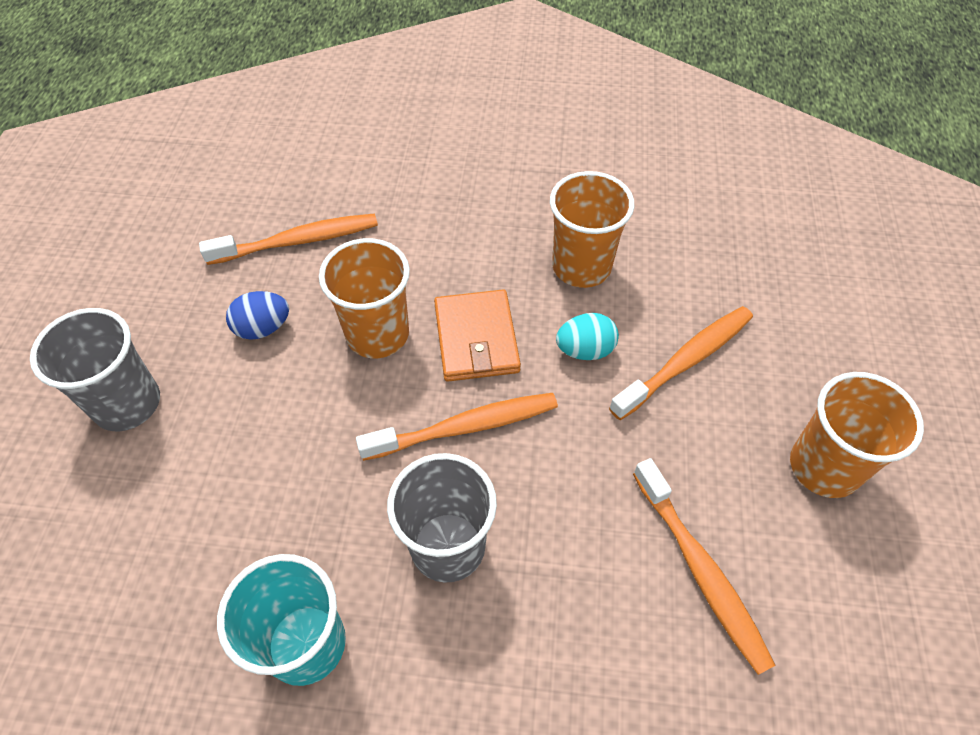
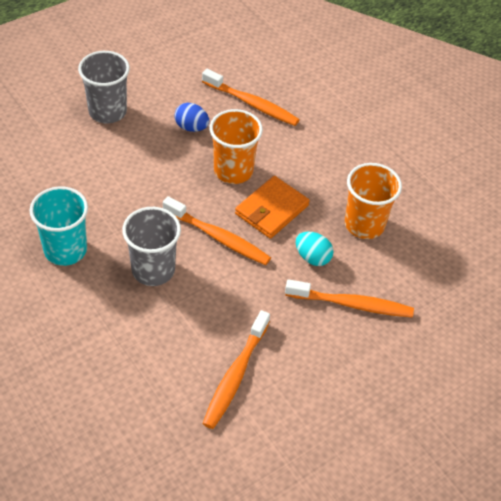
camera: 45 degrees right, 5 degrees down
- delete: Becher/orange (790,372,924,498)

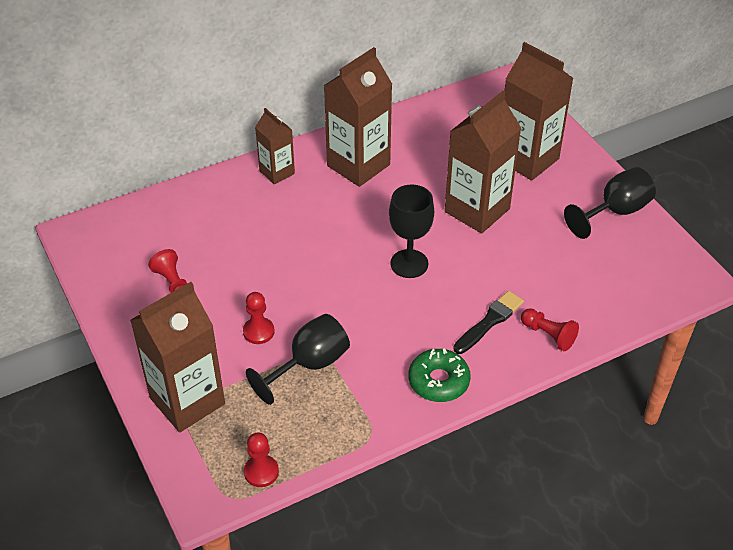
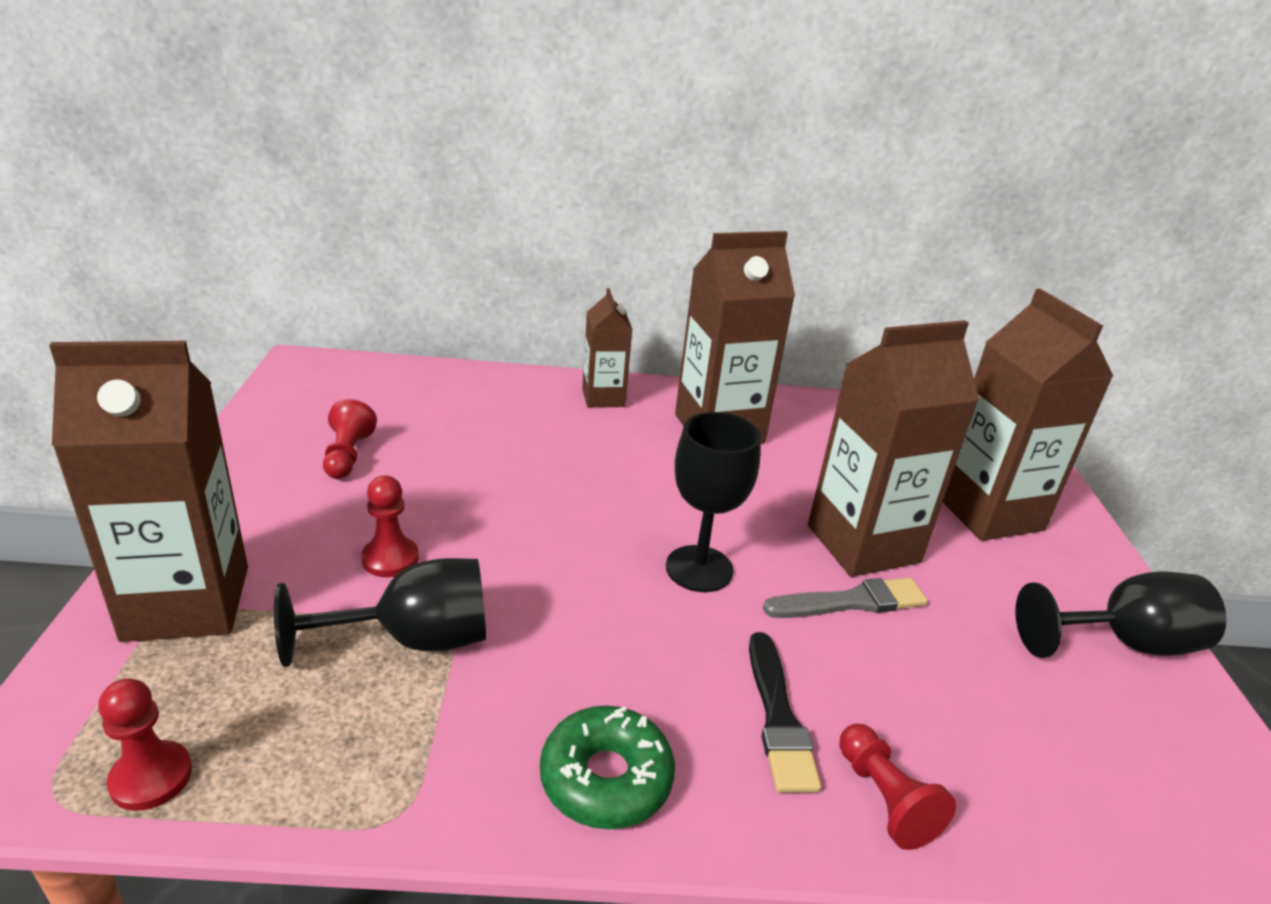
camera: 25 degrees right, 15 degrees down
- rotate: Pinsel/schwarz (453,291,524,354) = (749,632,821,793) 105 degrees clockwise
- insert: Pinsel/grau (763,578,928,618)

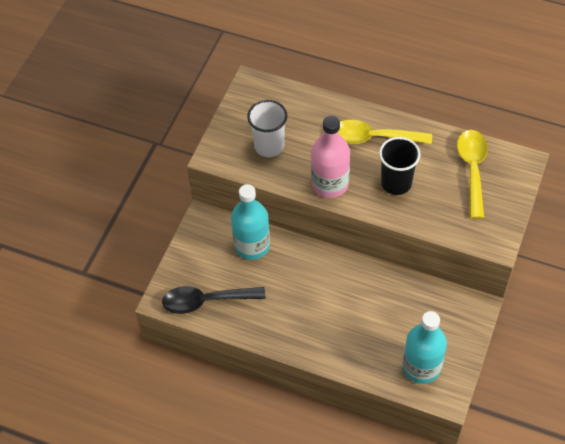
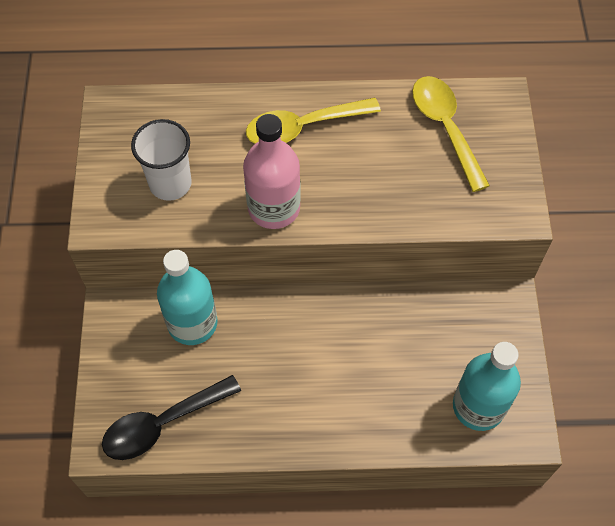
camera: 25 degrees left, 5 degrees up
- delete: Becher/schwarz (379,137,421,195)

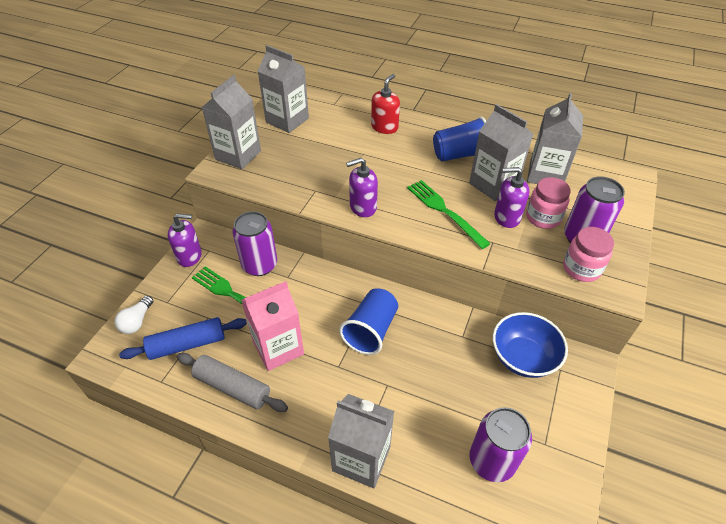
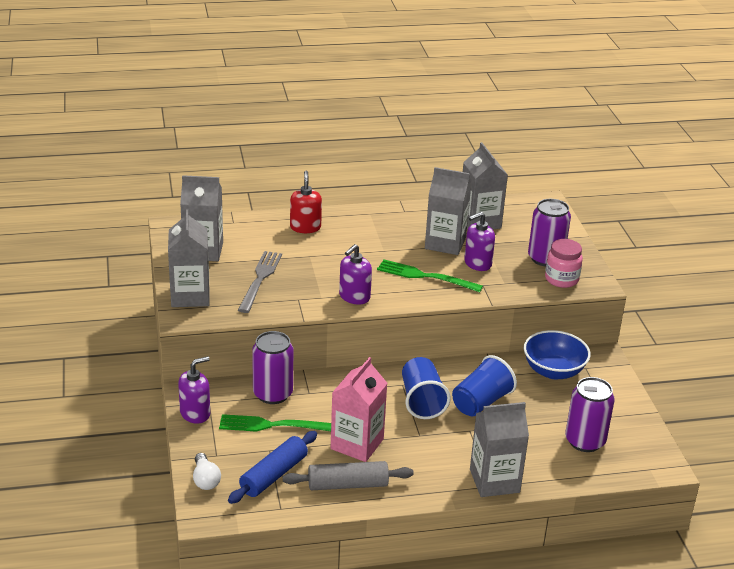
camera: 35 degrees left, 15 degrees down
- insert: Gabel/grau (238,251,282,313)
- move: Becher/blau (433,117,486,161) to (452,355,517,416)
- delete: Einmachglas/rosa (526,177,571,229)

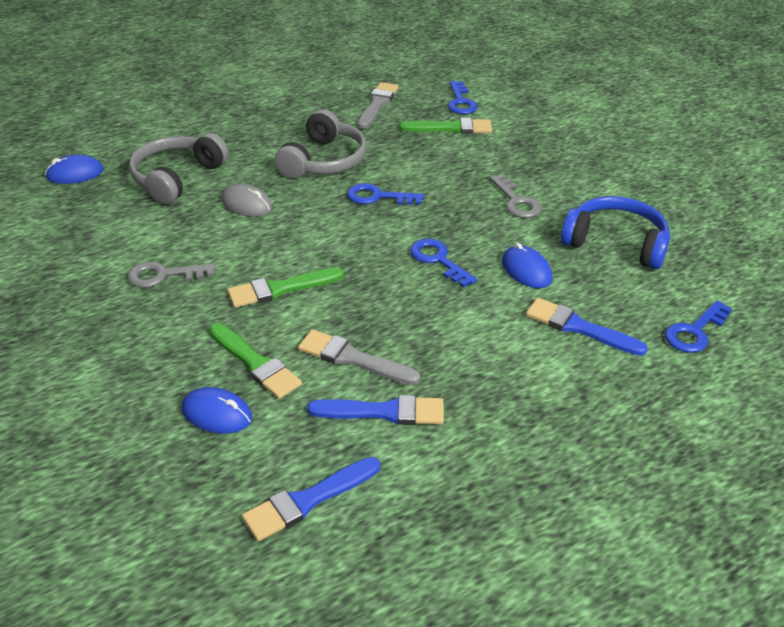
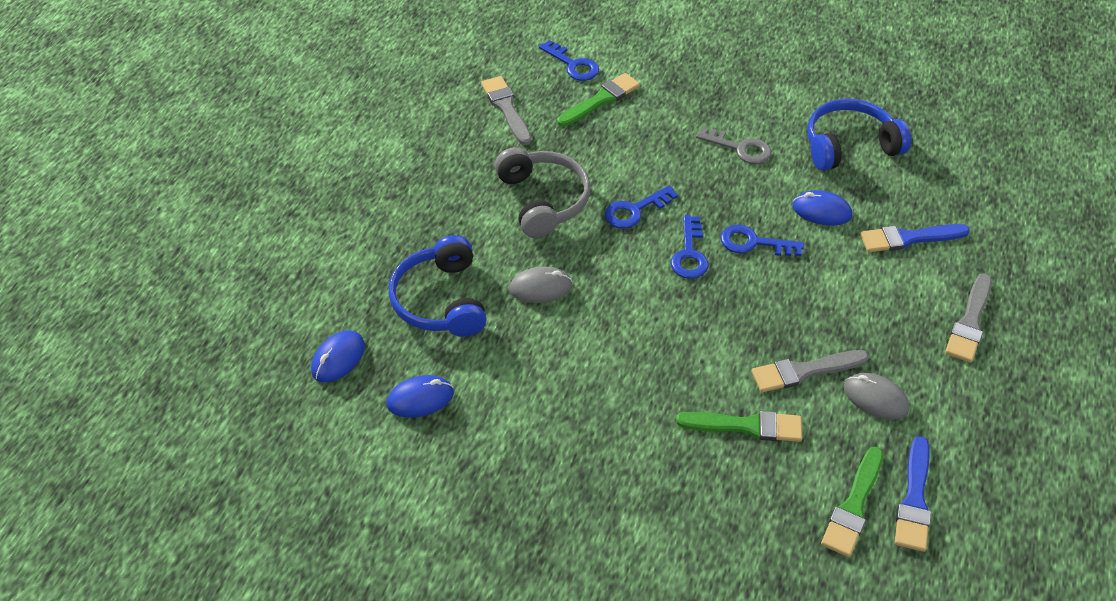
camera: 40 degrees left, 10 degrees up
- move: Computermaus/blau (182,387,252,434) to (387,375,454,418)
- recolor: Kopfhörer/grau (129,133,229,204) to Kopfhörer/blau (389,235,486,337)
- move: Schlüssel/blau (665,300,732,353) to (671,215,709,279)
- move: Pinsel/grün (228,267,344,308) to (821,446,883,557)
- replace: Pinsel/blau (307,395,444,425) to Computermaus/grau (844,373,910,420)
- insert: Pinsel/grau (945,274,992,363)
- delete: Schlüssel/grau (127,262,216,288)

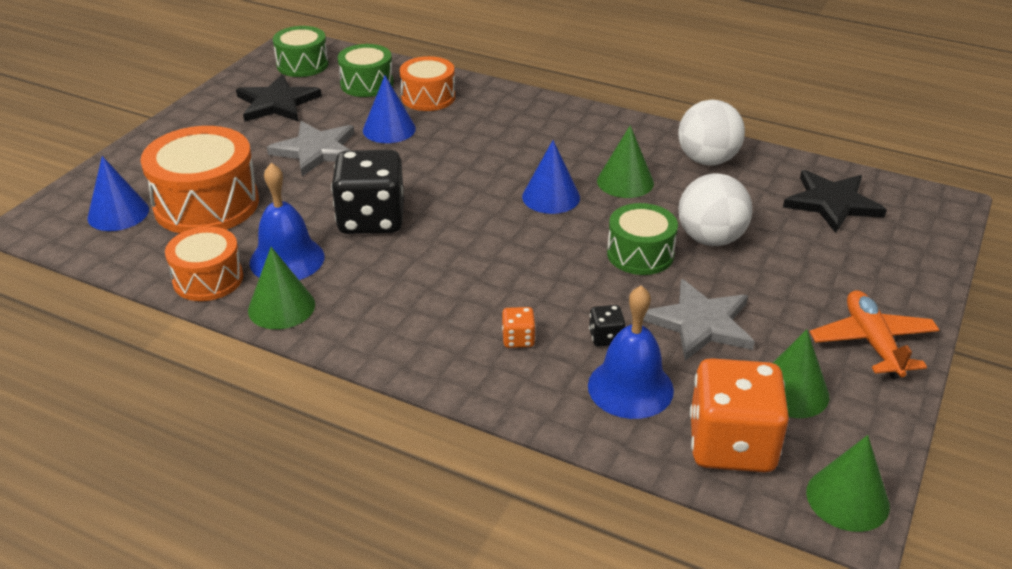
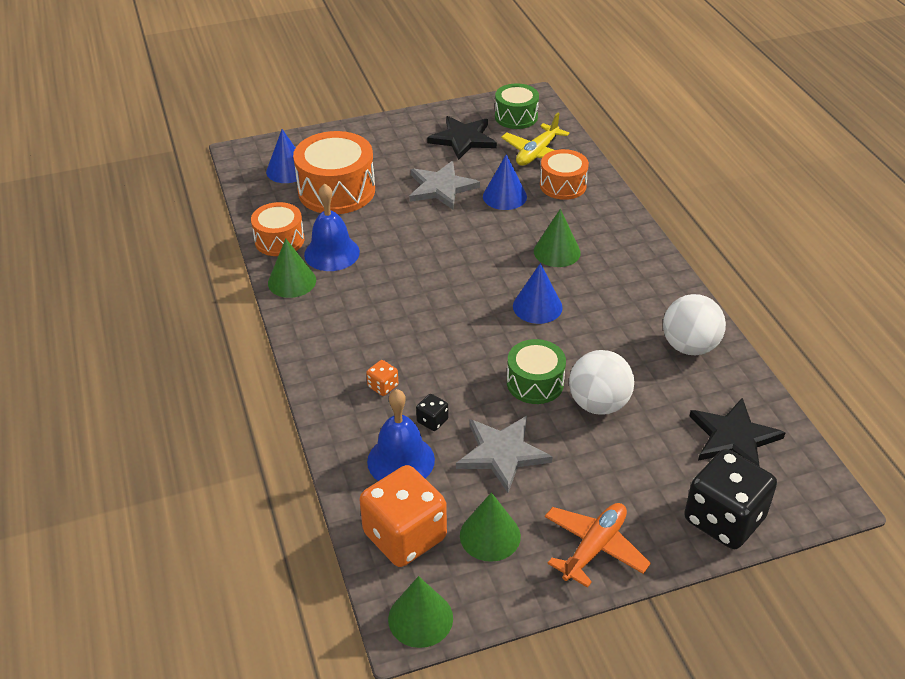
camera: 45 degrees right, 5 degrees up
- replace: Trommel/grün (338,44,394,97) to Flugzeug/gelb (501,113,569,166)
- move: Kegel/grün (597,125,654,198) to (534,209,581,267)
- move: Spielwürfel/schwarz (331,150,404,234) to (684,449,777,549)

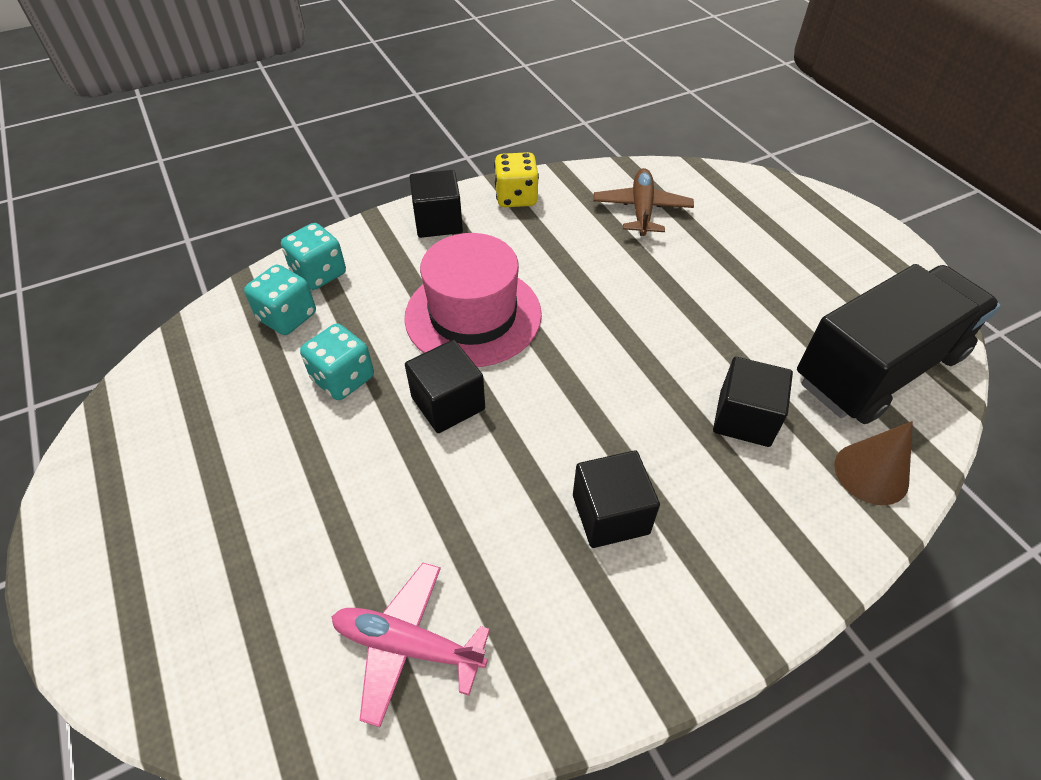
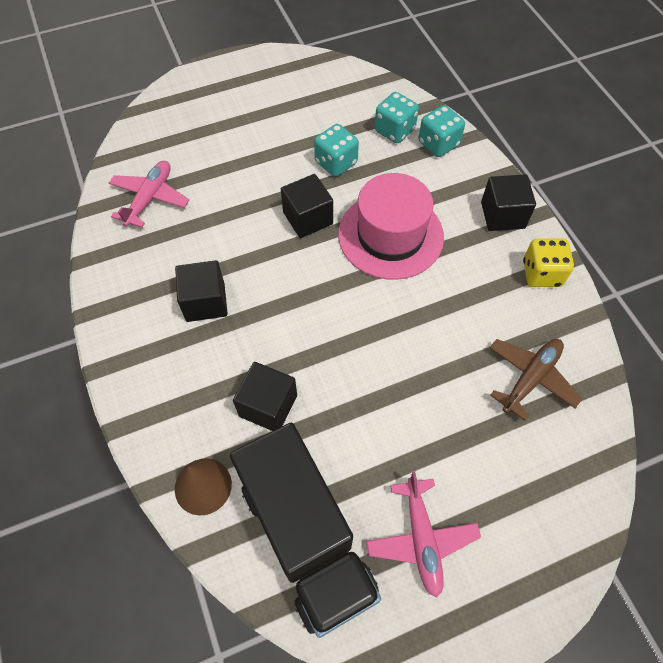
camera: 95 degrees right, 10 degrees up
- insert: Flugzeug/rosa (366,471,481,598)
- rotate: Flugzeug/braun (593,168,694,236) = (490,339,582,421) 60 degrees counterclockwise

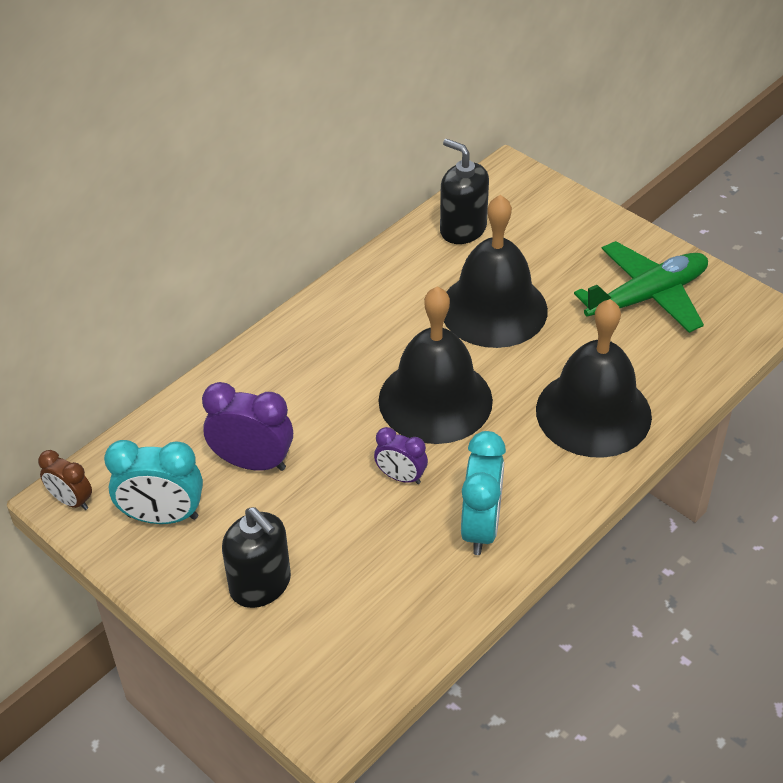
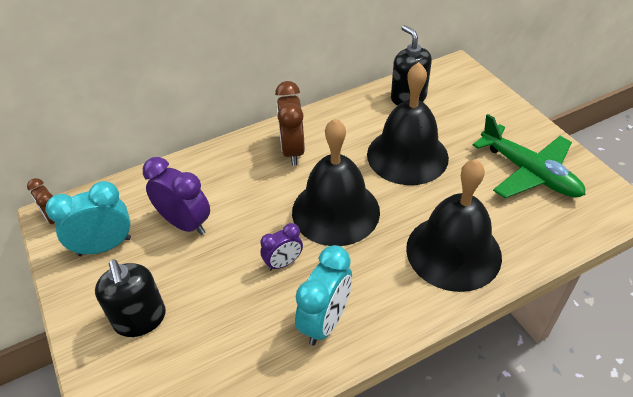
camera: 20 degrees right, 0 degrees up
- rotate: Wecker/türkis (104,440,203,524) = (45,181,131,256) 135 degrees clockwise
- rotate: Wecker/lila (374,427,428,484) = (261,223,303,271) 75 degrees counterclockwise
- insert: Wecker/braun (275,81,305,166)
- rotate: Flugzeug/grün (574,241,708,333) = (473,114,585,198) 60 degrees clockwise

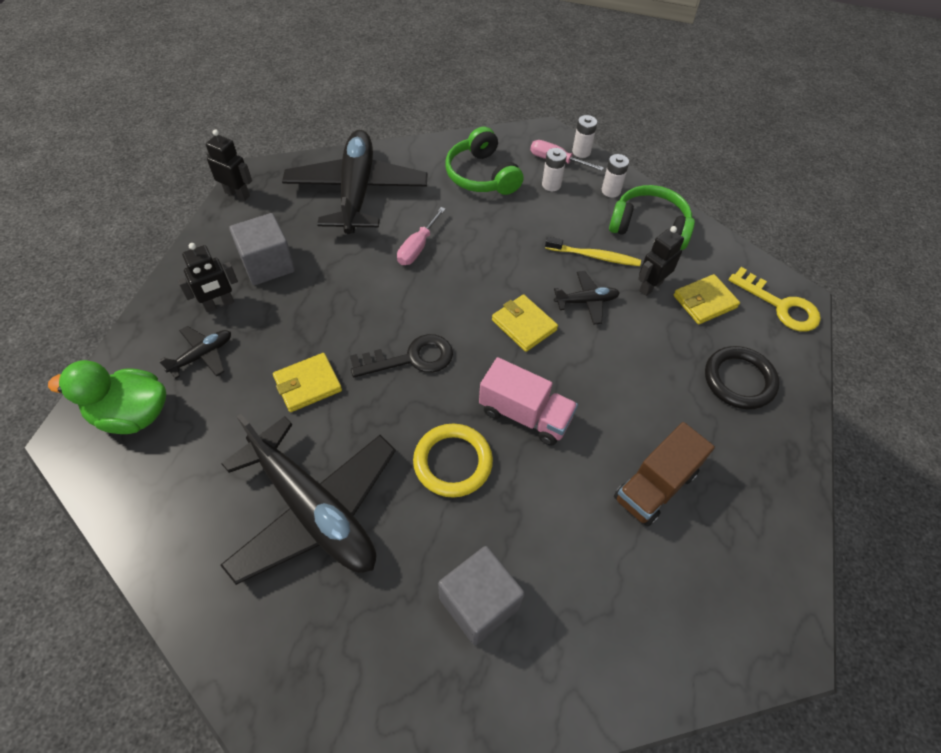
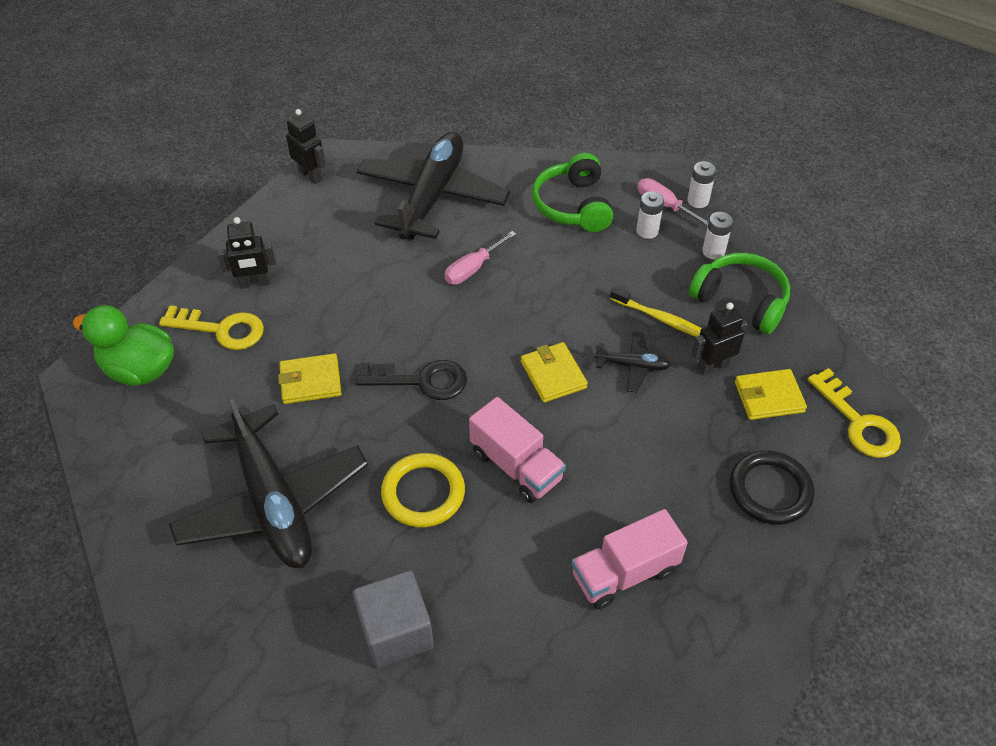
camera: 20 degrees right, 5 degrees down
- replace: Flugzeug/schwarz (159,326,231,379) to Schlüssel/gelb (159,305,264,350)
- recolor: Lastwagen/braun (614,422,715,526) to Lastwagen/rosa (572,509,688,609)
- delete: Kubus/grau (229,213,295,285)

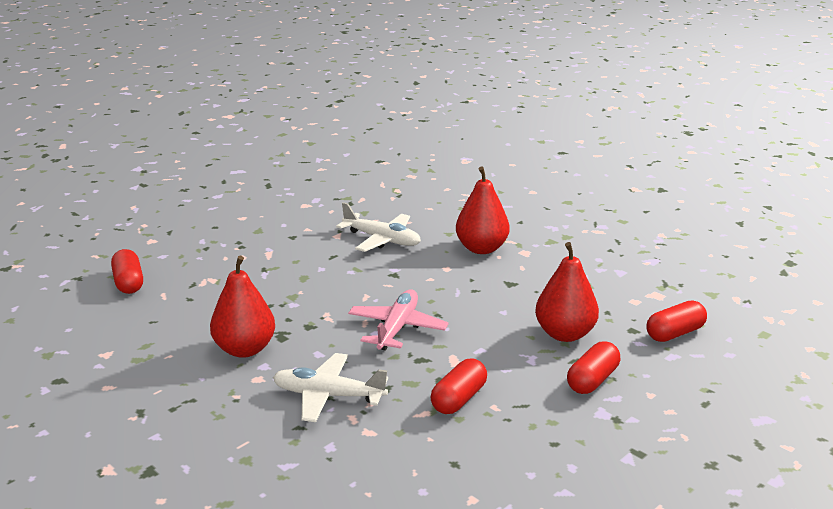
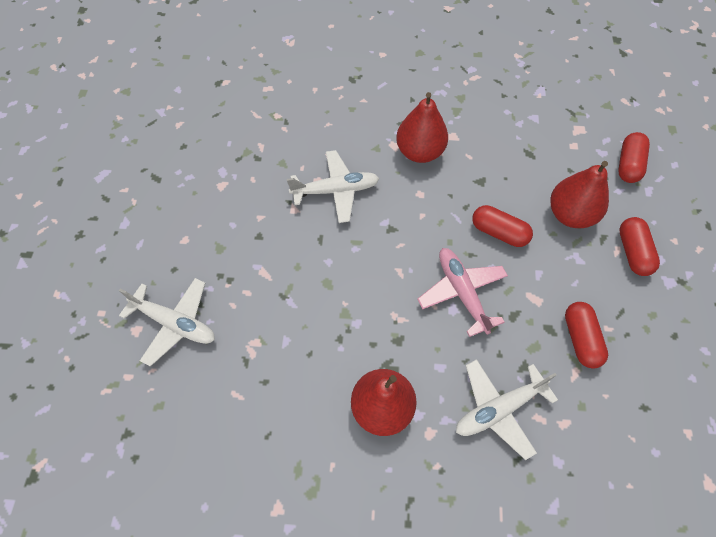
camera: 40 degrees left, 35 degrees up
- insert: Flugzeug/weiß (119,278,215,367)
- move: Kapsel/rot (111,249,143,294) to (472,205,533,247)

